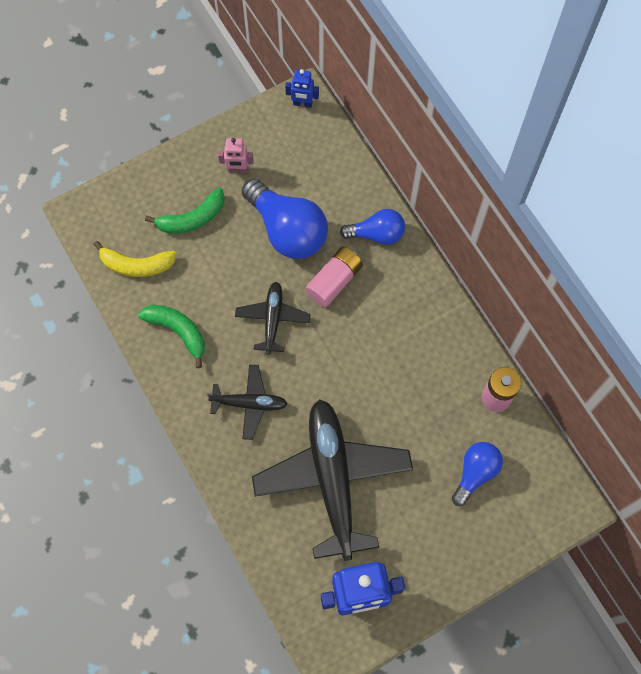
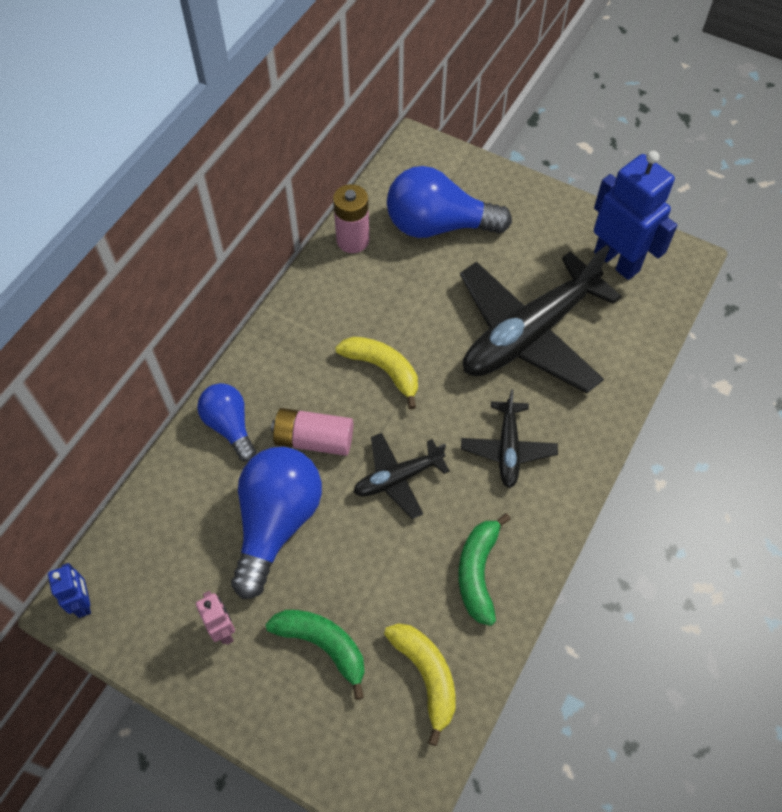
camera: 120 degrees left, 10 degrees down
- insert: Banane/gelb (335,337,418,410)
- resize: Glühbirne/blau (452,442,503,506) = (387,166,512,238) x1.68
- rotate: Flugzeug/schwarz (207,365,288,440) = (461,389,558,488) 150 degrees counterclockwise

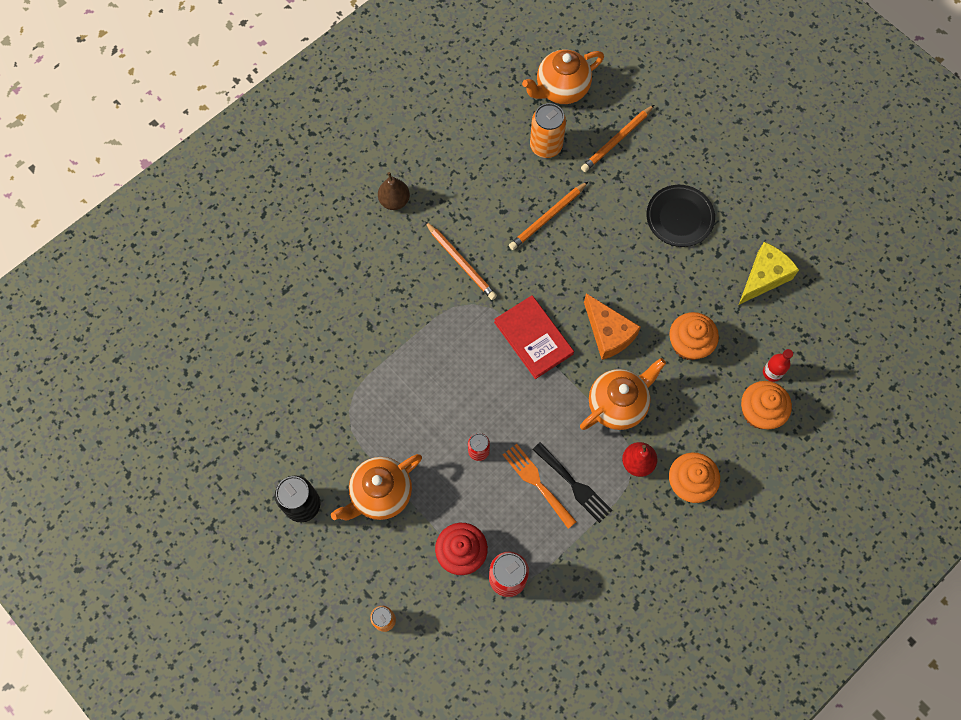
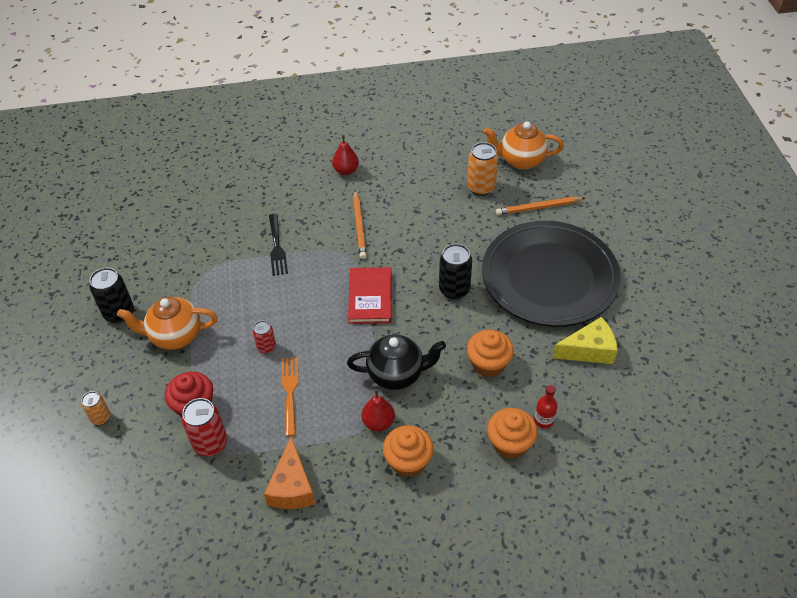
camera: 35 degrees right, 20 degrees down
- move: Käse/orange (584,293,641,360) to (264,437,315,509)
- move: Gabel/schwarz (532,442,612,523) to (269,214,288,276)
- recolor: Birne/braun (378,172,410,210) to Birne/rot (332,135,359,175)
- recolor: Teekanne/orange (580,358,666,430) to Teekanne/schwarz (347,335,446,390)
- insert: Dose/schwarz (439,244,472,300)
- resize: Teller/schwarz (647,185,715,247) = (482,221,620,327) x2.17
- delete: Bleistift/orange (509,182,588,250)

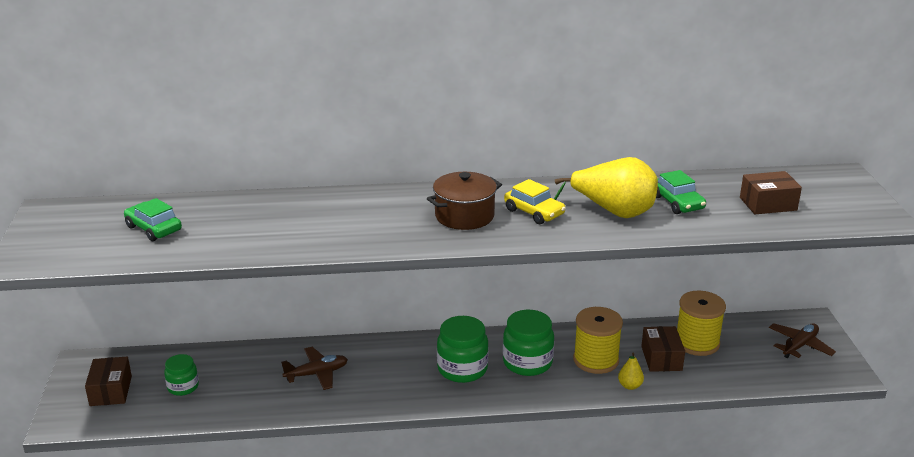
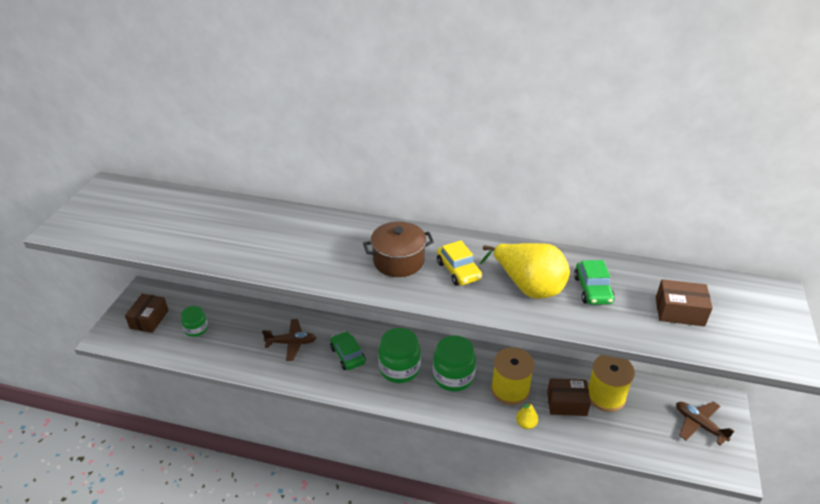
camera: 20 degrees right, 10 degrees up
- move: Auto/grün (124,198,182,241) to (330,331,366,370)
- rotate: Schachtel/braun (641,326,685,372) = (547,378,591,416) 75 degrees clockwise
- rotate: Flugzeug/braun (769,323,836,358) = (676,401,734,446) 105 degrees counterclockwise

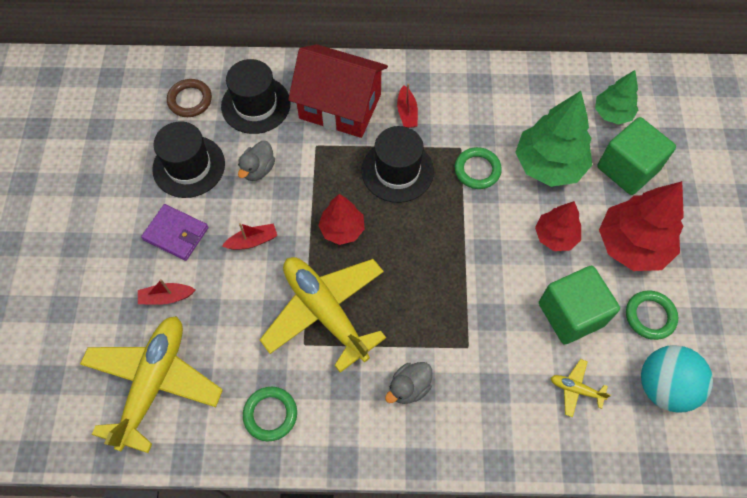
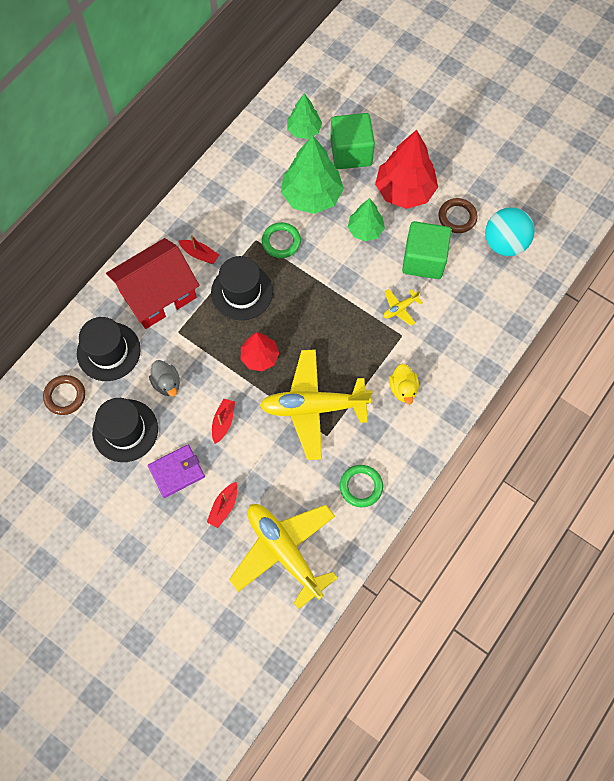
camera: 55 degrees left, 5 degrees up
- recolor: Baum/rot (535,201,581,251) to Baum/grün (348,198,385,241)
- move: Flugzeug/gelb (551,359,611,417) to (383,289,423,326)
- recolor: Ente/grau (385,362,432,404) to Ente/gelb (390,364,419,405)
- recolor: Ring/grün (626,290,678,340) to Ring/braun (439,198,478,233)

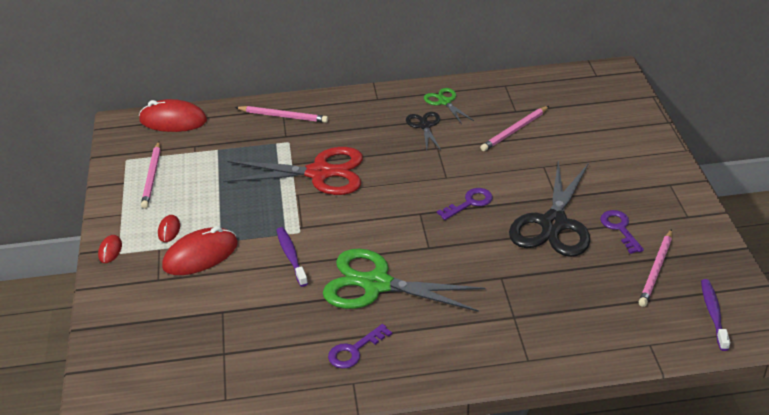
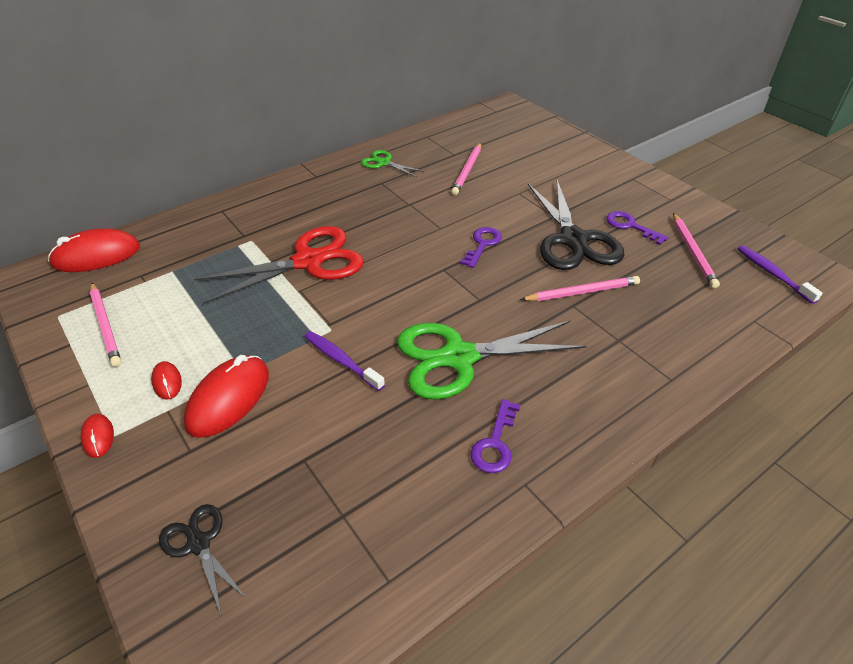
camera: 30 degrees left, 5 degrees up
- move: Schere/schwarz (406,112,441,150) to (159,504,247,614)
- move: Bleistift/rosa (235,106,328,123) to (520,276,640,301)

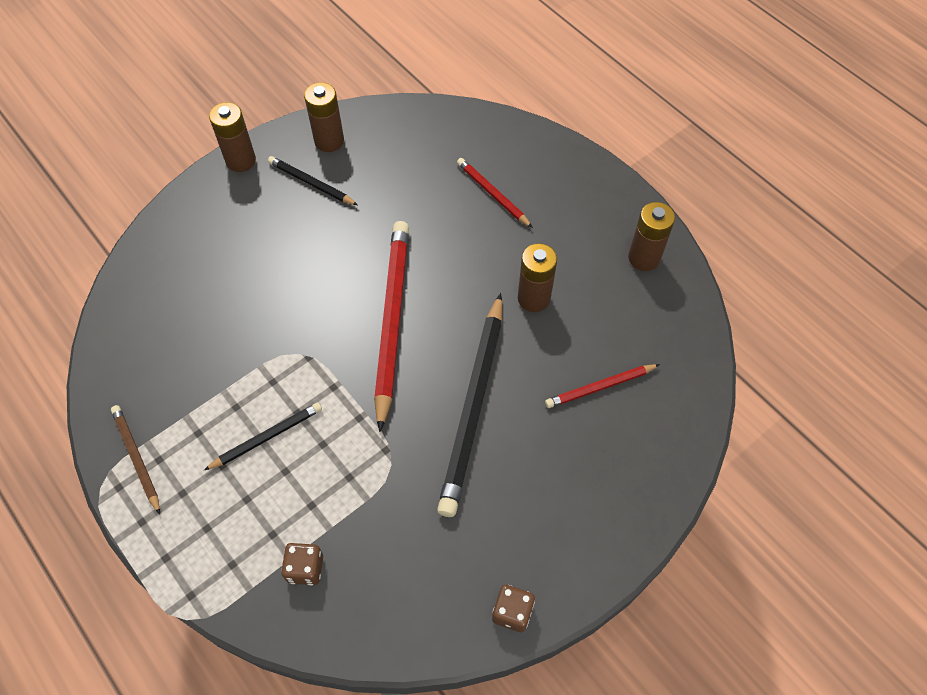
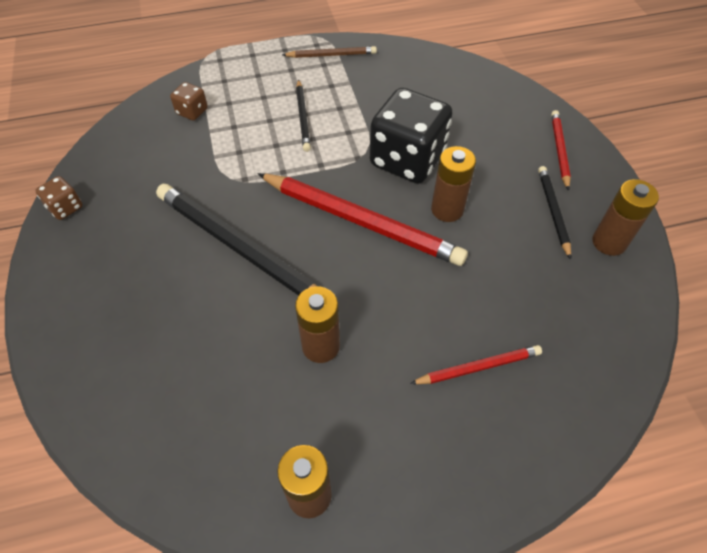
camera: 115 degrees right, 5 degrees down
- insert: Spielwürfel/schwarz (370,88,453,184)
- move: Batterie/braun (209,102,256,172) to (431,146,476,222)
- rotate: Bleistift/schwarz (268,156,358,205) = (538,166,571,260) 60 degrees counterclockwise
- move: Bleistift/rot (545,364,660,408) to (551,110,571,191)

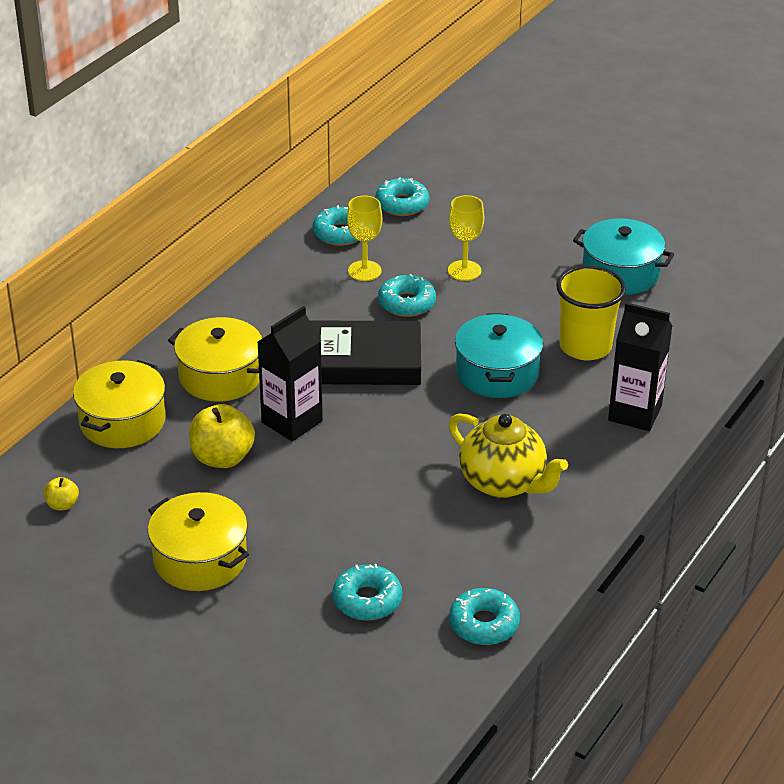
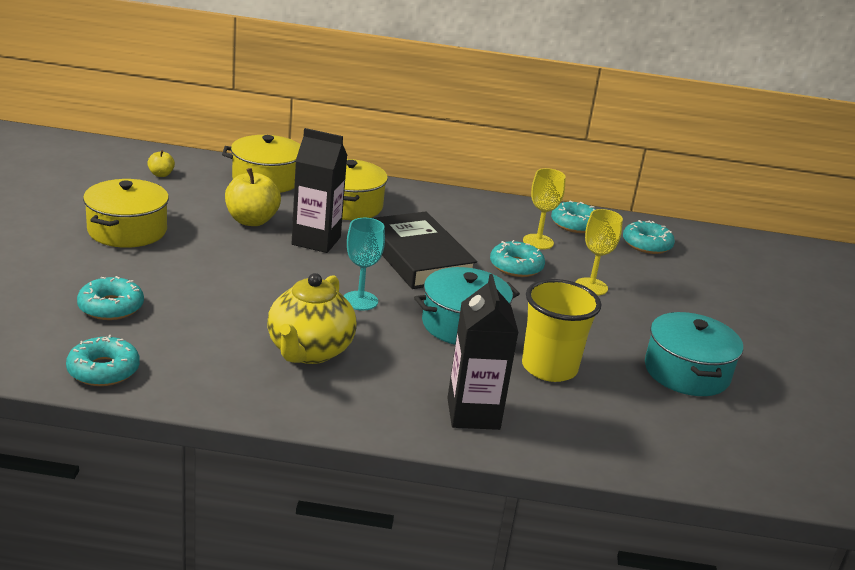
camera: 60 degrees right, 10 degrees down
- insert: Kelch/türkis (344,218,385,311)

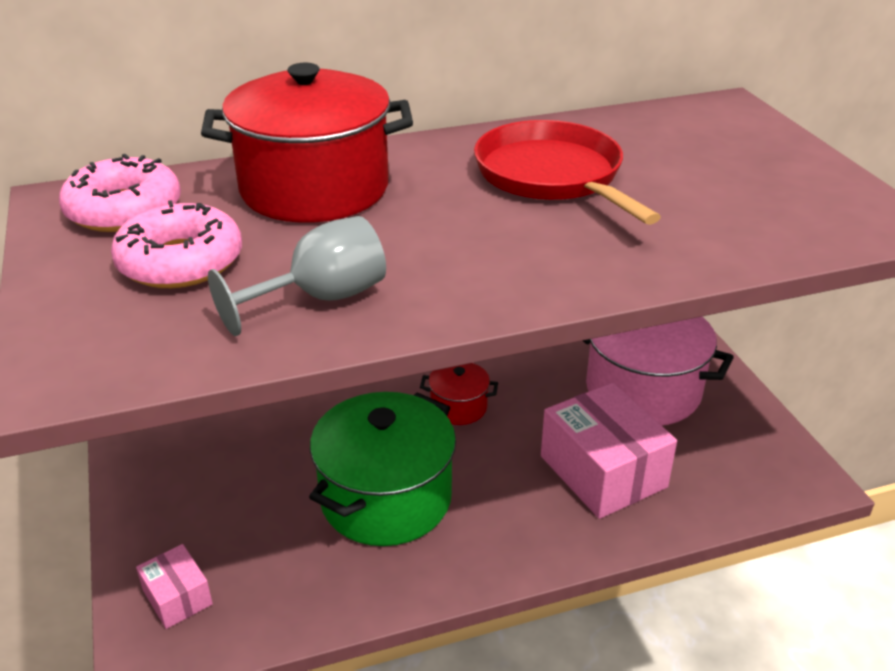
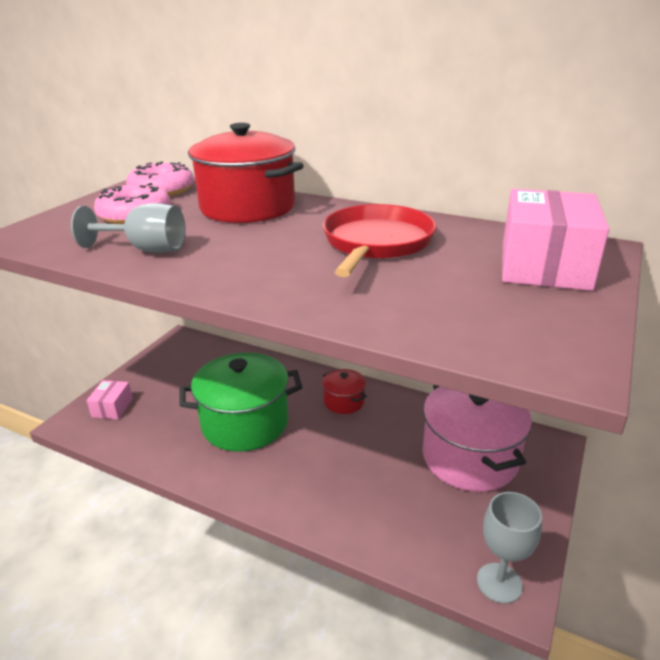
camera: 45 degrees right, 5 degrees down
- insert: Kelch/grau (477,492,542,604)
- move: Schachtel/rosa (541,382,677,519) to (502,189,609,291)

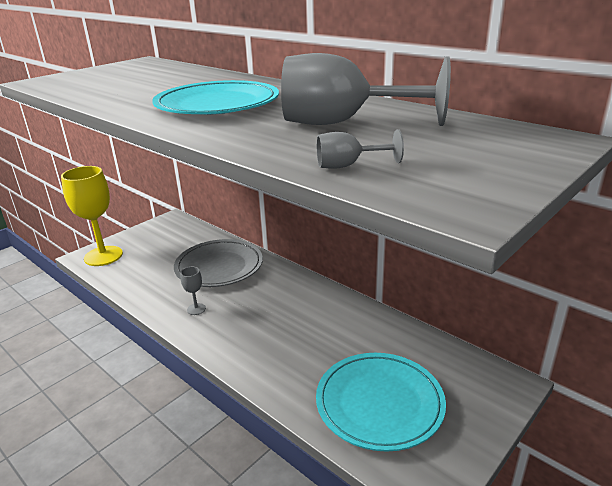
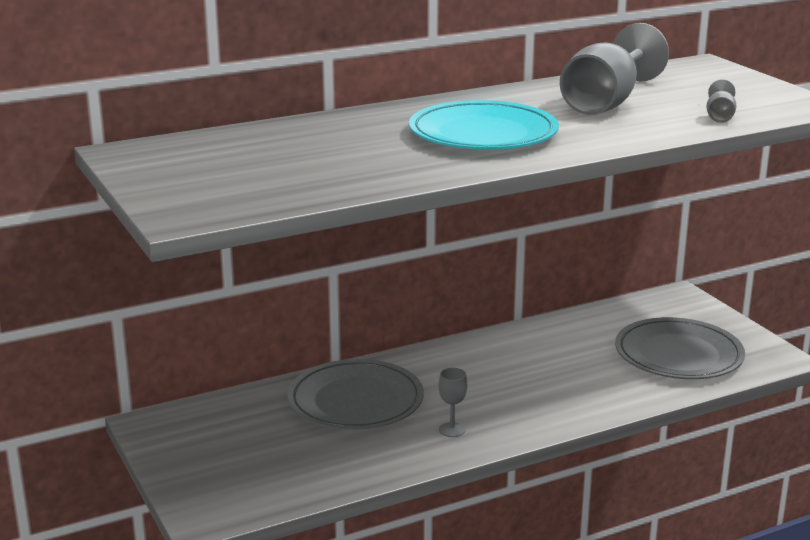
camera: 70 degrees left, 5 degrees down
- recolor: Teller/türkis (316,353,446,452) to Teller/grau (615,317,745,379)
- delete: Kelch/gelb (61,166,123,266)

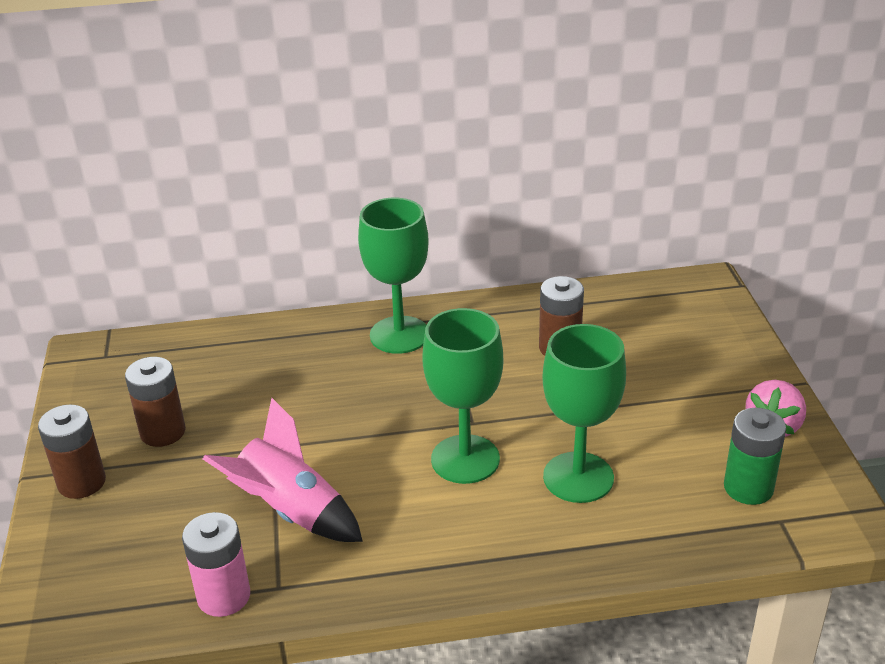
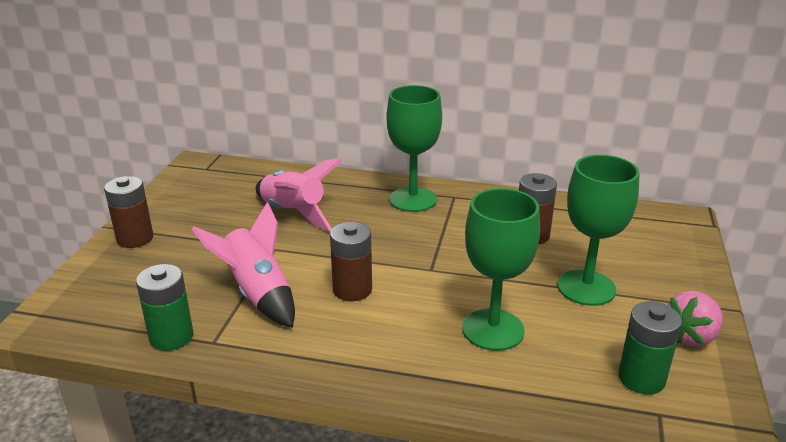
camera: 20 degrees right, 5 degrees down
- recolor: Batterie/rosa (182,512,250,617) to Batterie/grün (136,264,193,351)
- insert: Rakete/rosa (256,158,342,231)
- move: Batterie/braun (125,357,186,447) to (330,222,372,302)
- move: Kelch/grün (422,308,503,484) to (558,155,640,306)

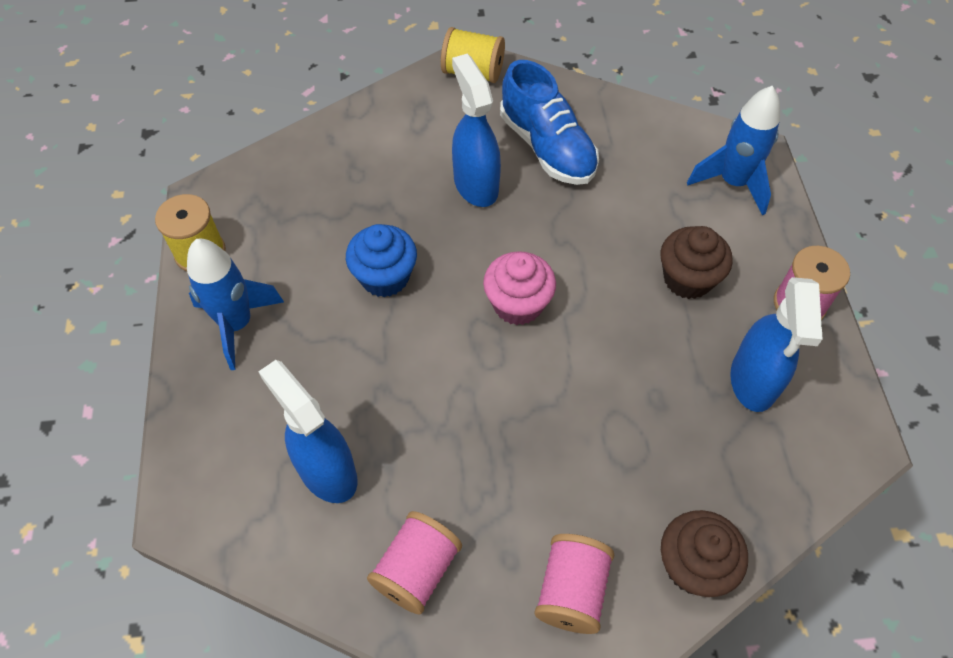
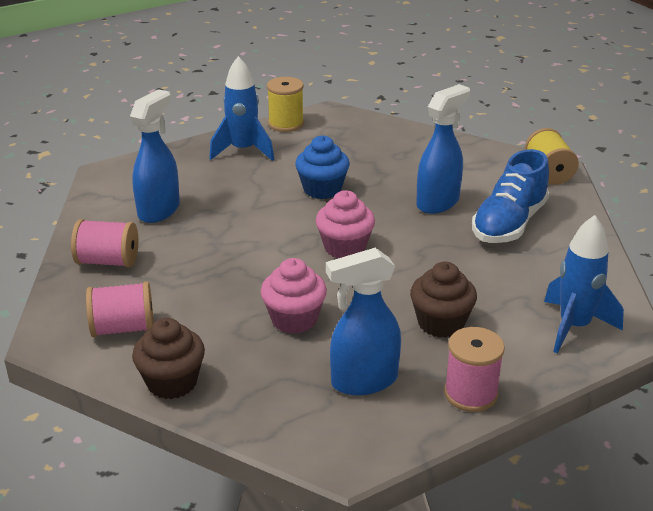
camera: 65 degrees right, 25 degrees down
- insert: Muffin/rosa (261,258,327,334)

